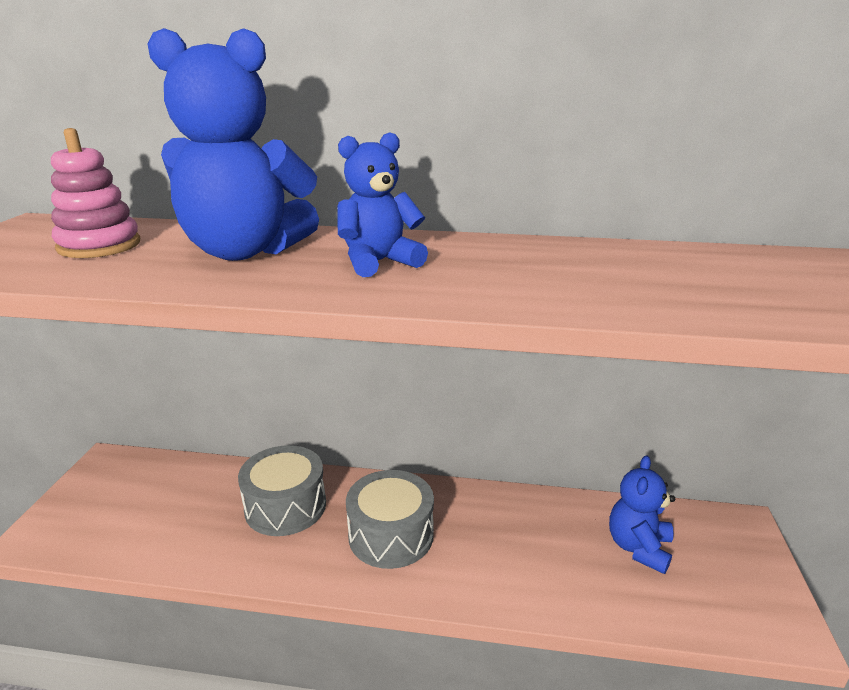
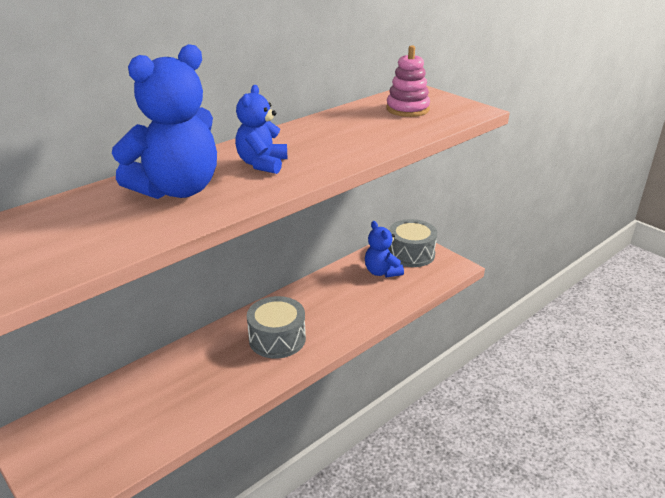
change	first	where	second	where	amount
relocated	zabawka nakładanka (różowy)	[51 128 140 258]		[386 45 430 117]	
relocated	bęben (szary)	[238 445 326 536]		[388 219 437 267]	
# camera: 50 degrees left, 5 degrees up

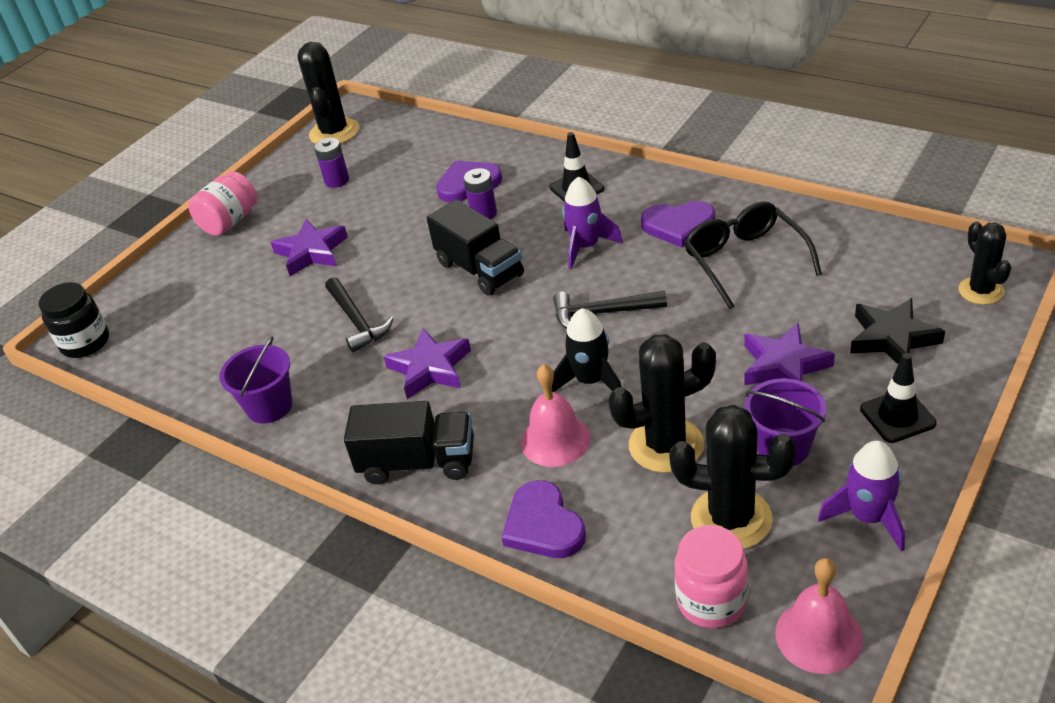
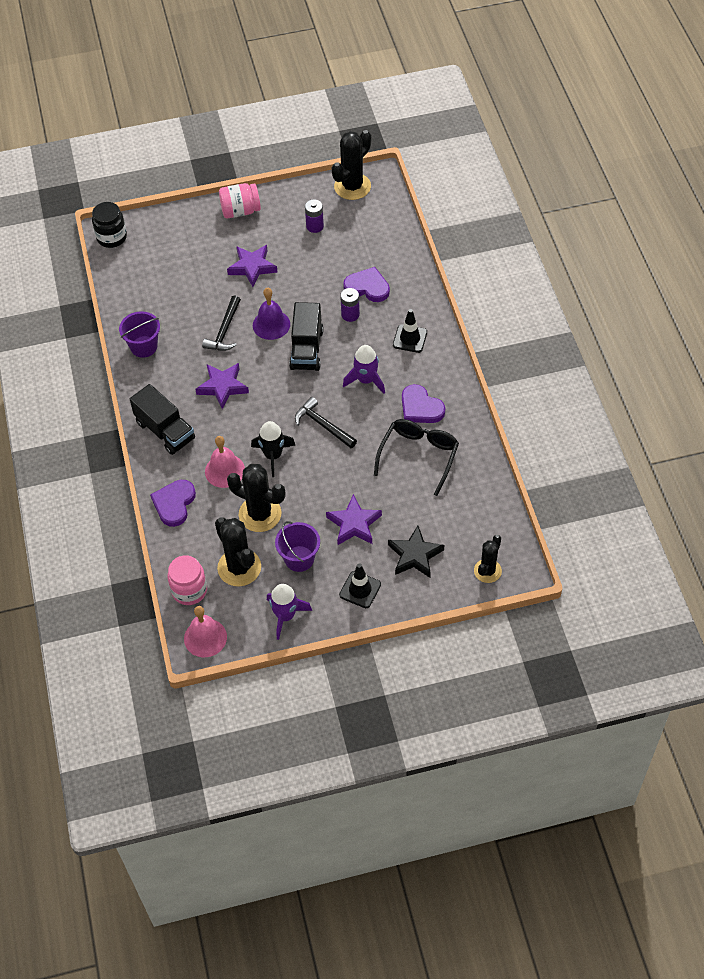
change	first	where	second	where	amount
appeared			dzwonek (fioletowy)	[253 288 290 340]	
# camera: 40 degrees right, 15 degrees up

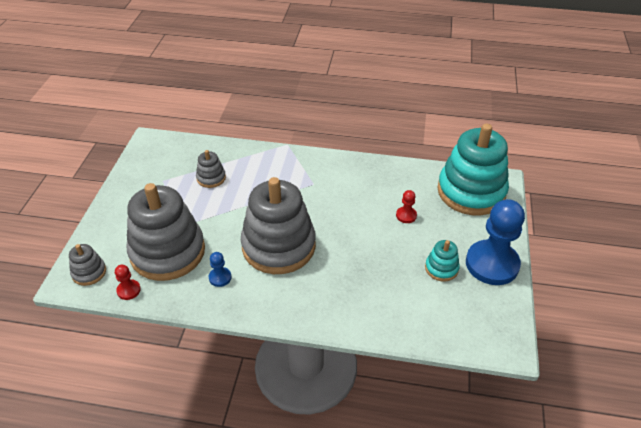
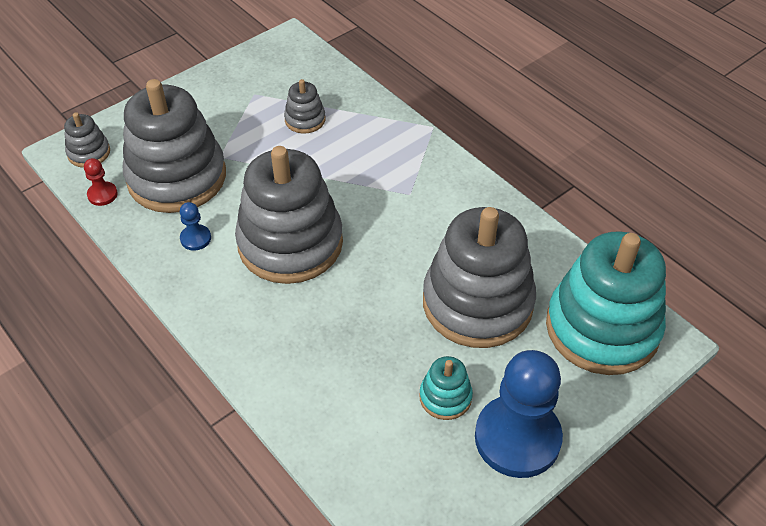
change	first	where	second	where	amount
exchanged	pionek (czerwony)	[396 190 417 223]	zabawka nakładanka (szary)	[423 207 536 348]	
# camera: 40 degrees right, 5 degrees up

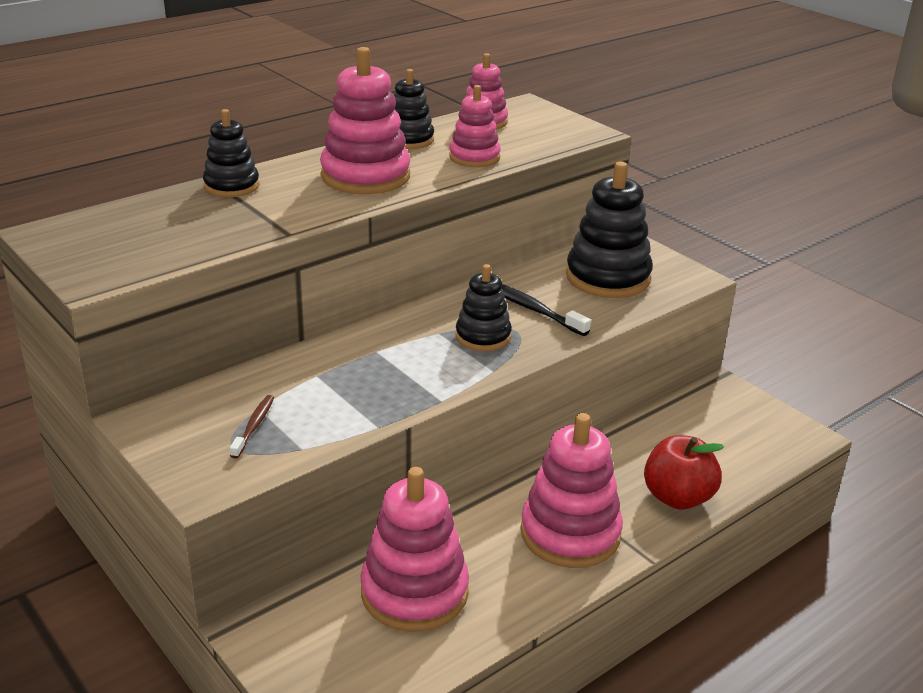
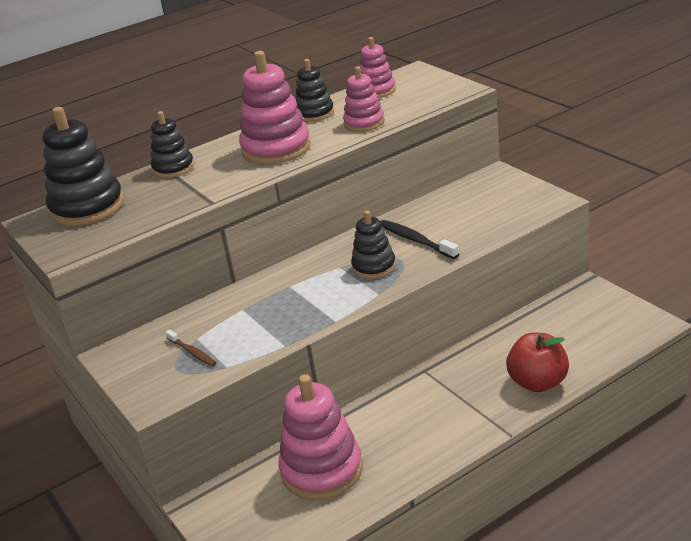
change	first	where	second	where	amount
relocated	zabawka nakładanka (czarny)	[566 162 653 298]		[42 107 124 226]	
spun	szczoteczka do zębów (brązowy)	[230 395 274 459]		[165 330 216 367]	120 degrees clockwise
missing	zabawka nakładanka (różowy)	[521 413 623 568]			
# camera: 10 degrees right, 0 degrees up

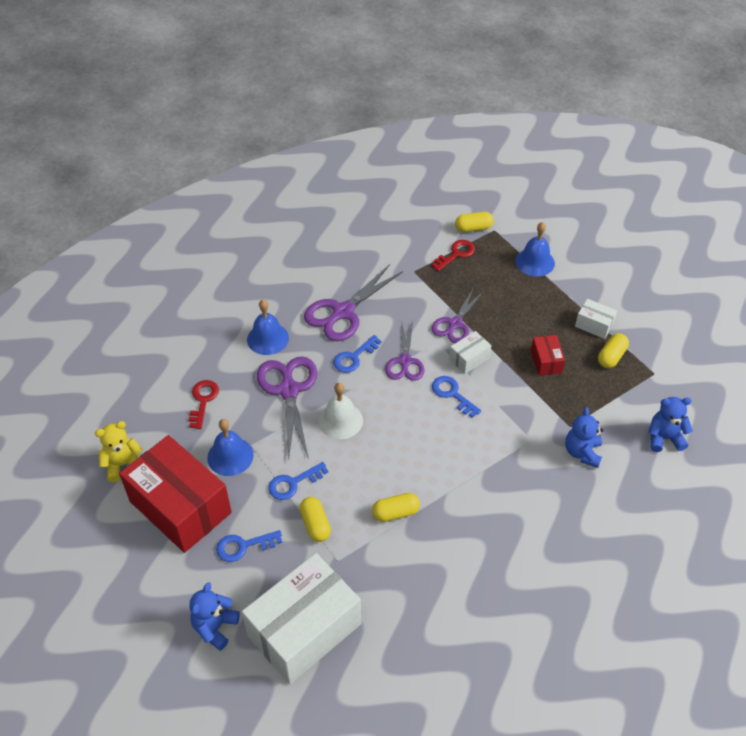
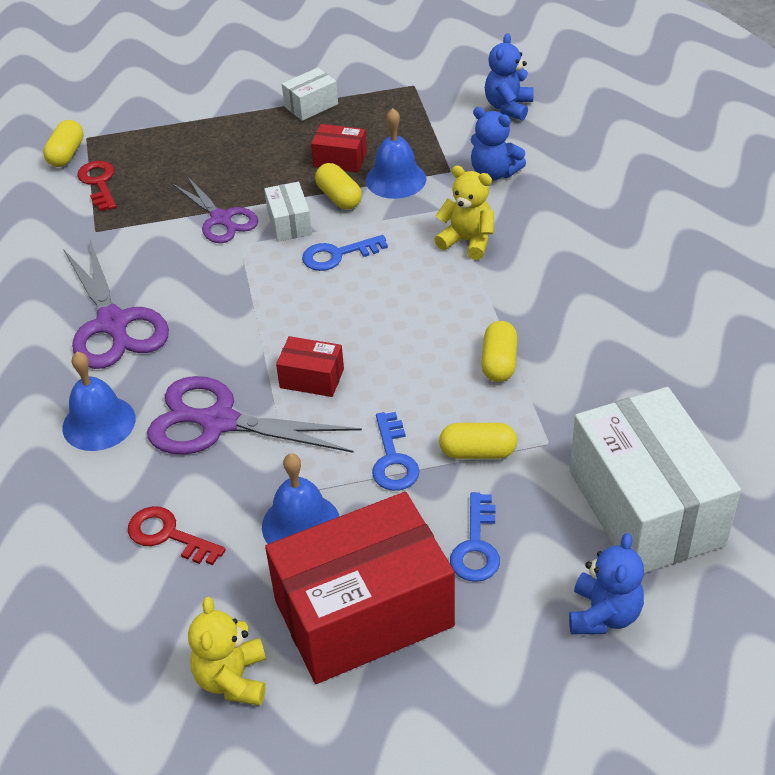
change	first	where	second	where	amount
exchanged	dzwonek (biały)	[318 383 363 439]	pudełko (czerwony)	[276 336 344 397]	
relocated	kapsułka (żółty)	[598 333 629 368]		[315 163 362 210]	
relocated	dzwonek (niebieski)	[515 222 555 276]		[365 108 426 199]	
appeared			miś (żółty)	[434 165 494 260]	
spun	miś (niebieski)	[190 582 240 651]		[569 533 644 634]	120 degrees counterclockwise
missing	klucz (niebieski)	[333 335 382 373]			
missing	nożyczki (fioletowy)	[385 320 425 381]			
# camera: 65 degrees left, 5 degrees down

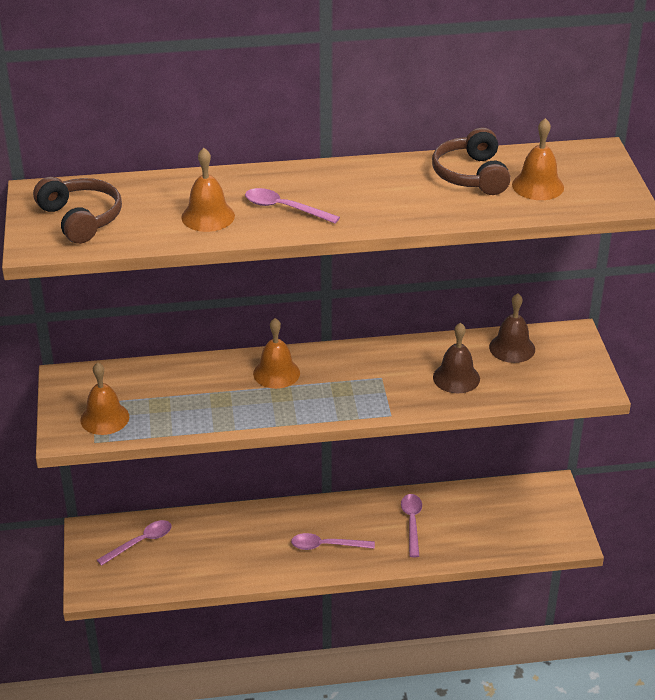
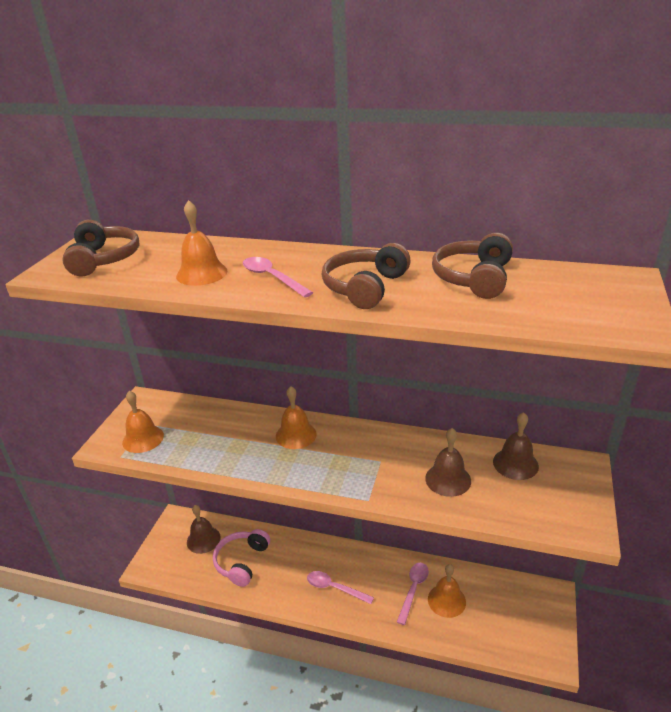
change	first	where	second	where	amount
exchanged	łyżka (różowy)	[97 520 172 566]	dzwonek (brązowy)	[187 505 221 554]	
appeared			słuchawki (różowy)	[213 529 270 587]	
appeared			słuchawki (brązowy)	[322 243 411 309]	
relocated	dzwonek (pomarańczowy)	[512 118 564 200]		[428 564 466 618]	
# camera: 25 degrees right, 5 degrees down

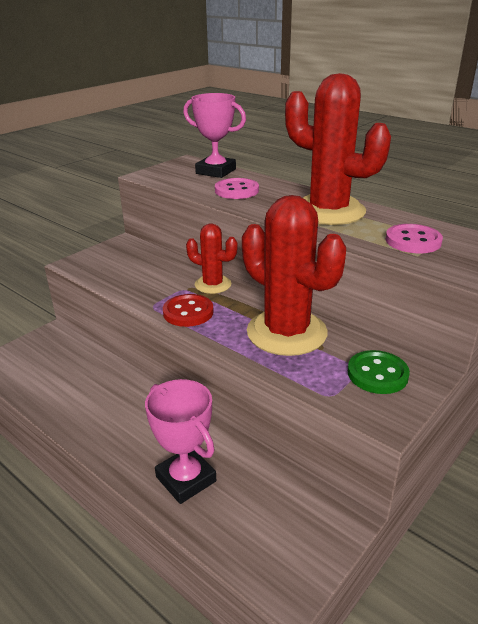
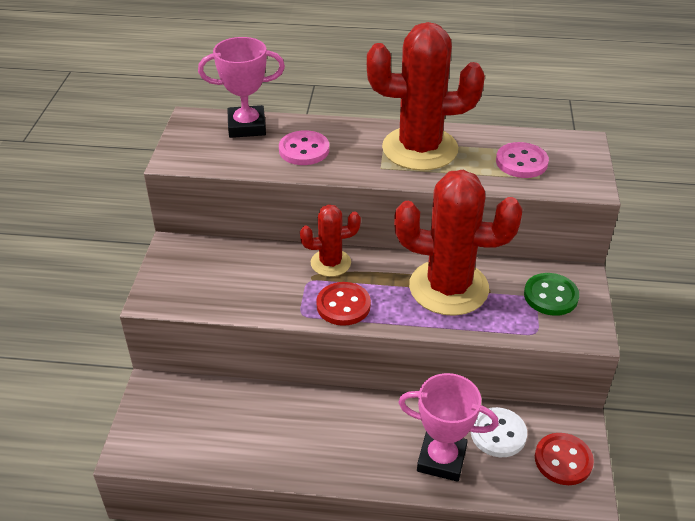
change	first	where	second	where	amount
appeared			guzik (biały)	[471 407 527 457]	
appeared			guzik (czerwony)	[535 433 594 485]	
# camera: 35 degrees left, 10 degrees up

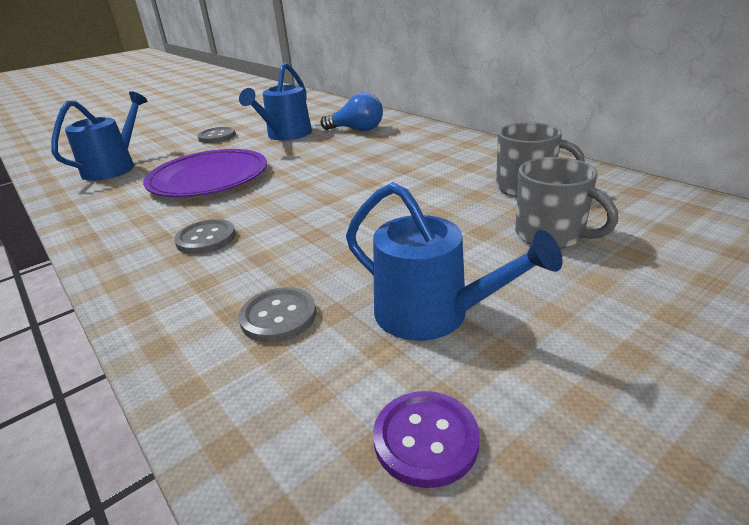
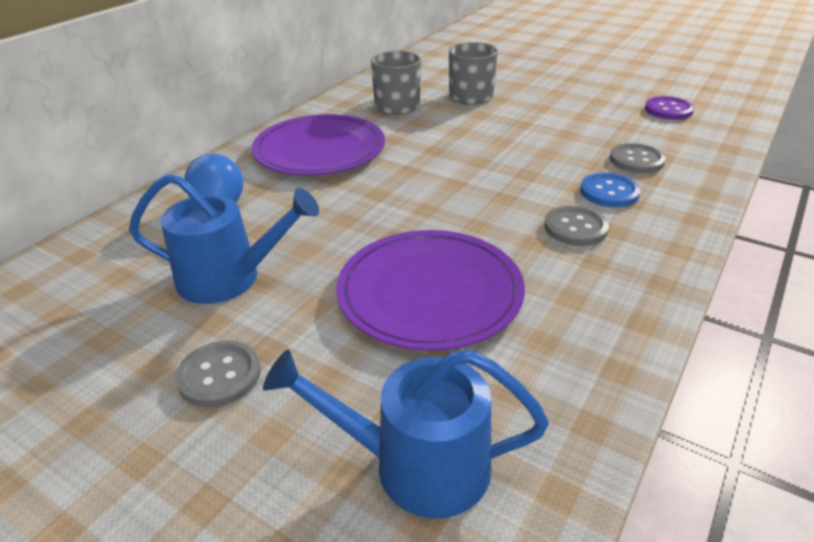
change	first	where	second	where	amount
appeared			talerz (fioletowy)	[252 114 385 175]	
appeared			guzik (niebieski)	[580 173 640 207]	
missing	konewka (niebieski)	[346 182 563 341]			
# camera: 110 degrees left, 5 degrees up

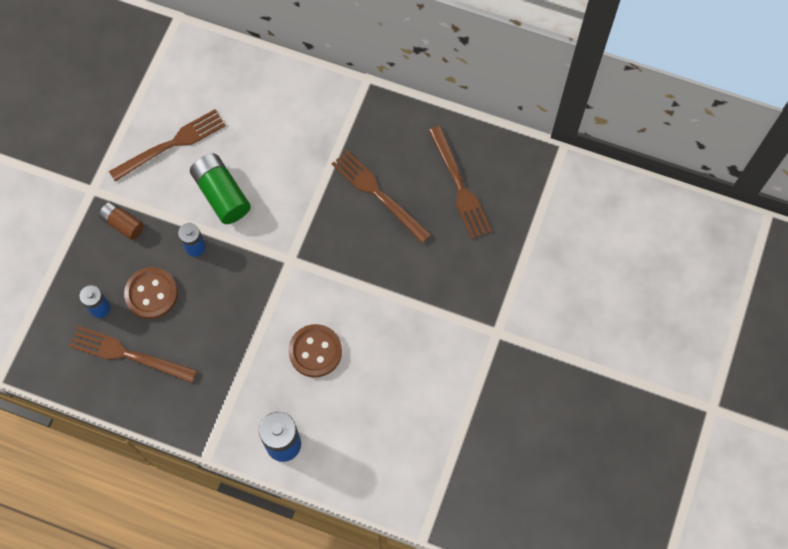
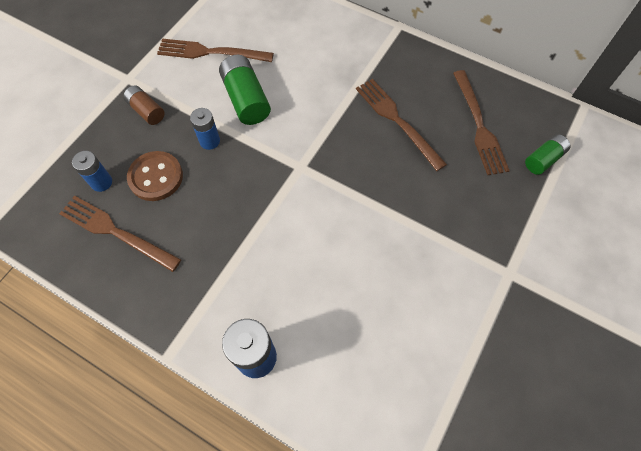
change	first	where	second	where	amount
spun	widelec (brązowy)	[109 109 226 181]		[157 39 274 62]	150 degrees counterclockwise
appeared			bateria (zielony)	[525 134 570 175]	
missing	guzik (brązowy)	[288 324 342 378]			
# camera: 10 degrees right, 5 degrees down

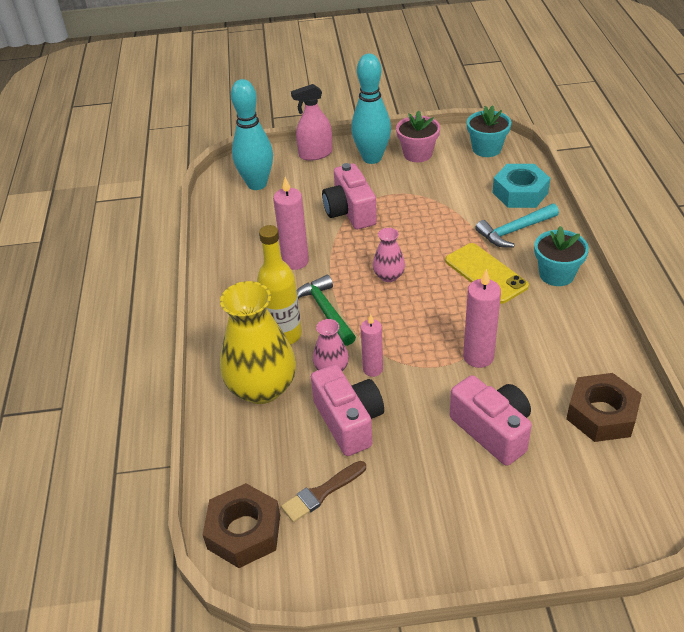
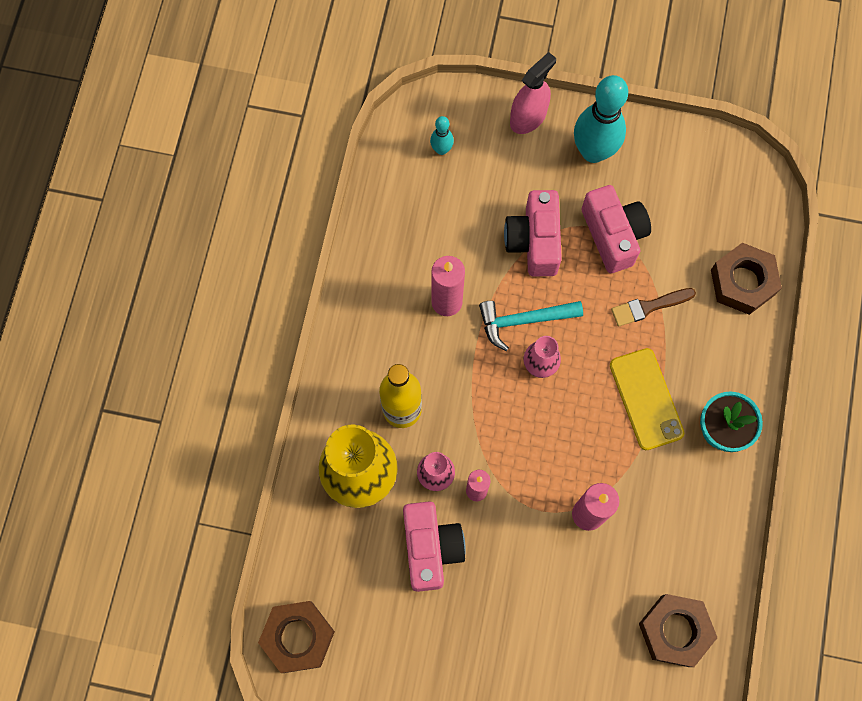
change	first	where	second	where	amount
size	kręgiel (turkusowy)	[231 79 273 190]		[430 116 454 155]	x0.47
relocated	młotek (turkusowy)	[475 204 559 248]		[479 301 583 351]	
spun	spryskiwacz (różowy)	[291 84 333 161]		[510 52 556 134]	135 degrees clockwise
relocated	aparat fotograficzny (różowy)	[450 375 532 466]		[581 185 651 273]	
relocated	pędzel (brązowy)	[281 461 366 522]		[611 288 696 327]	
colour	nakrętka (turkusowy)	[492 164 550 208]	nakrętka (brązowy)	[711 243 782 315]	
missing	młotek (zielony)	[297 275 356 346]			
missing	doniczka (różowy)	[396 110 440 162]			
missing	doniczka (turkusowy)	[467 105 511 157]			
# camera: 15 degrees right, 30 degrees up

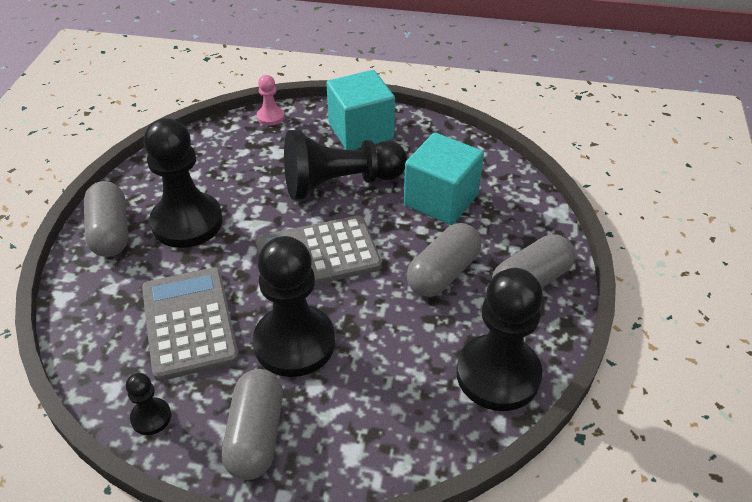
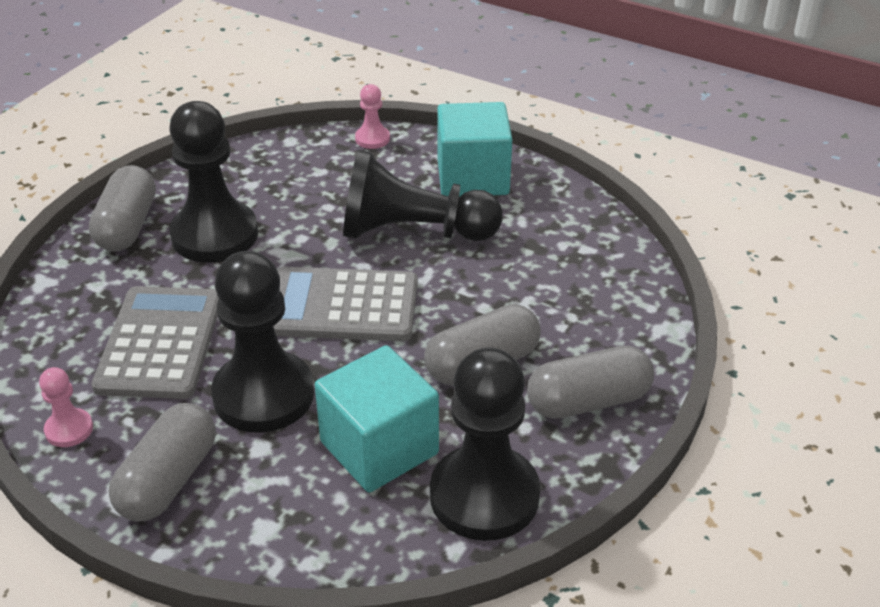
change	first	where	second	where	amount
colour	pionek (czarny)	[126 373 171 435]	pionek (różowy)	[39 367 93 447]	
relocated	sześcian (turkusowy)	[404 133 484 225]		[315 345 439 492]	
# camera: 20 degrees right, 5 degrees down

